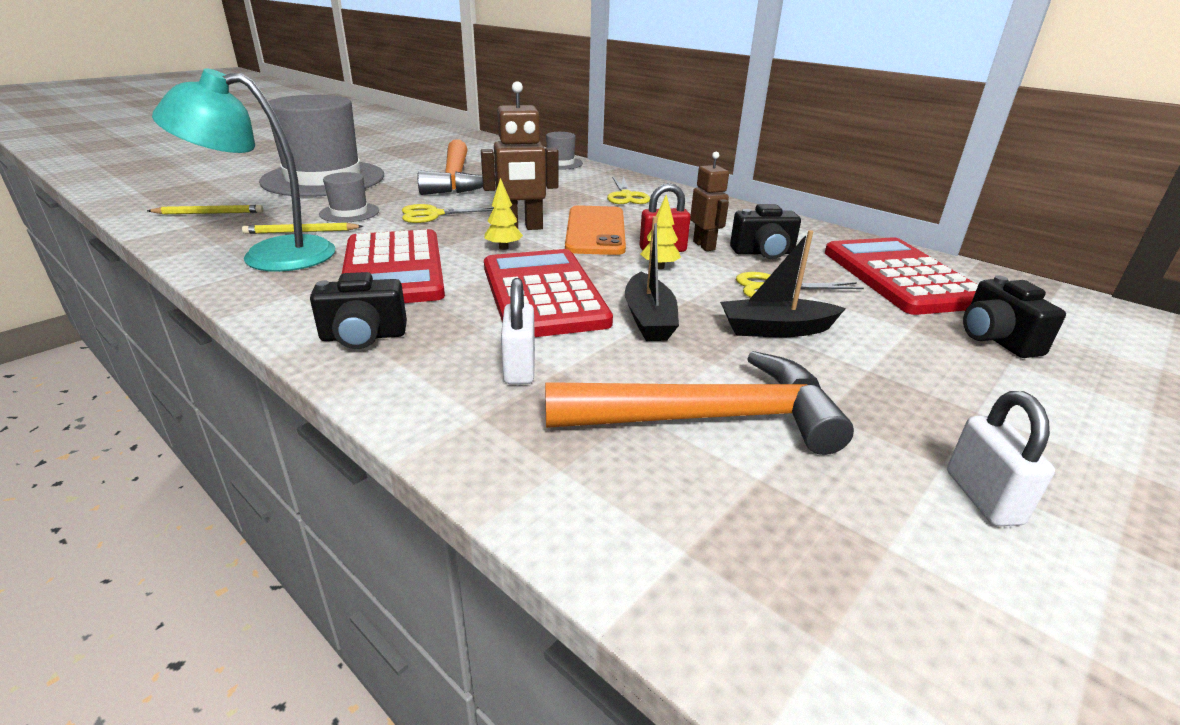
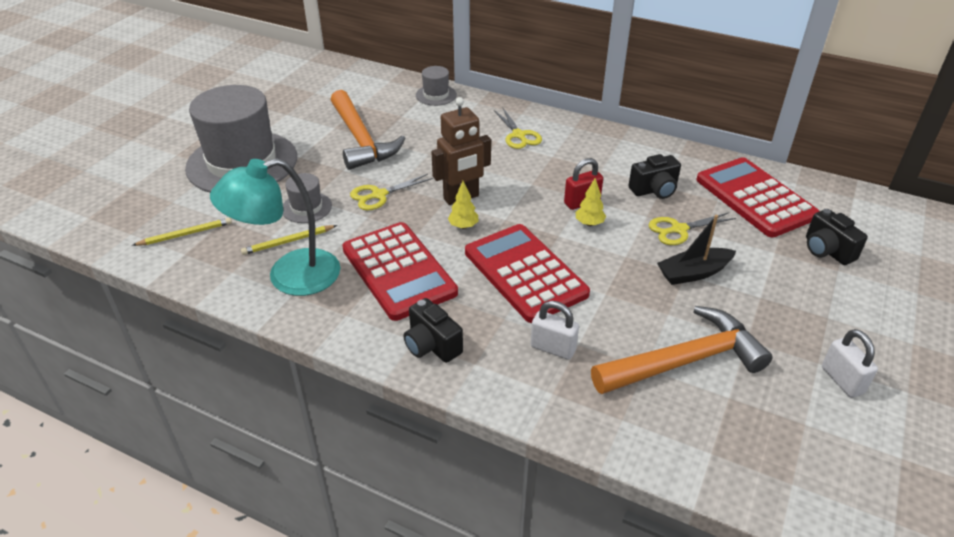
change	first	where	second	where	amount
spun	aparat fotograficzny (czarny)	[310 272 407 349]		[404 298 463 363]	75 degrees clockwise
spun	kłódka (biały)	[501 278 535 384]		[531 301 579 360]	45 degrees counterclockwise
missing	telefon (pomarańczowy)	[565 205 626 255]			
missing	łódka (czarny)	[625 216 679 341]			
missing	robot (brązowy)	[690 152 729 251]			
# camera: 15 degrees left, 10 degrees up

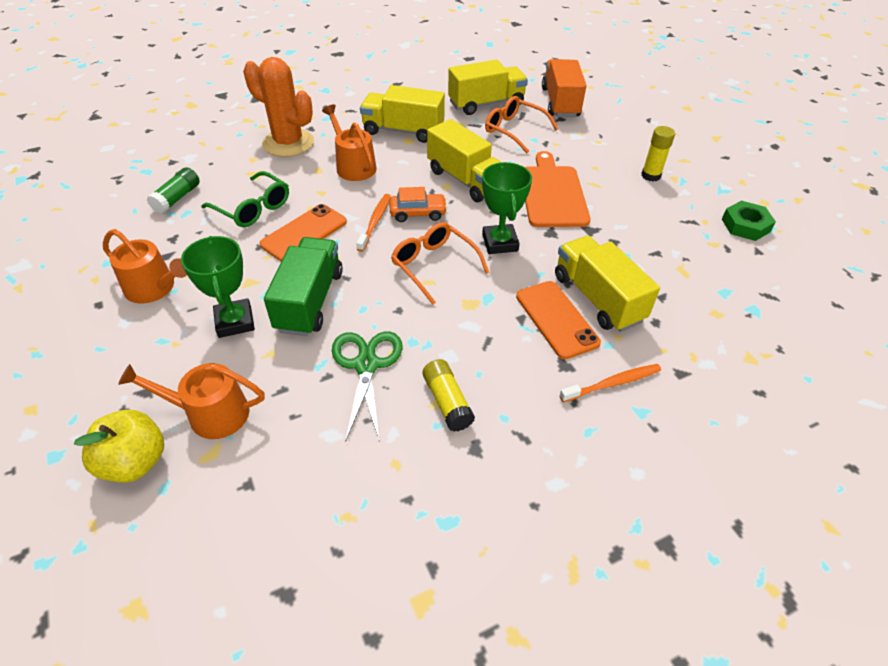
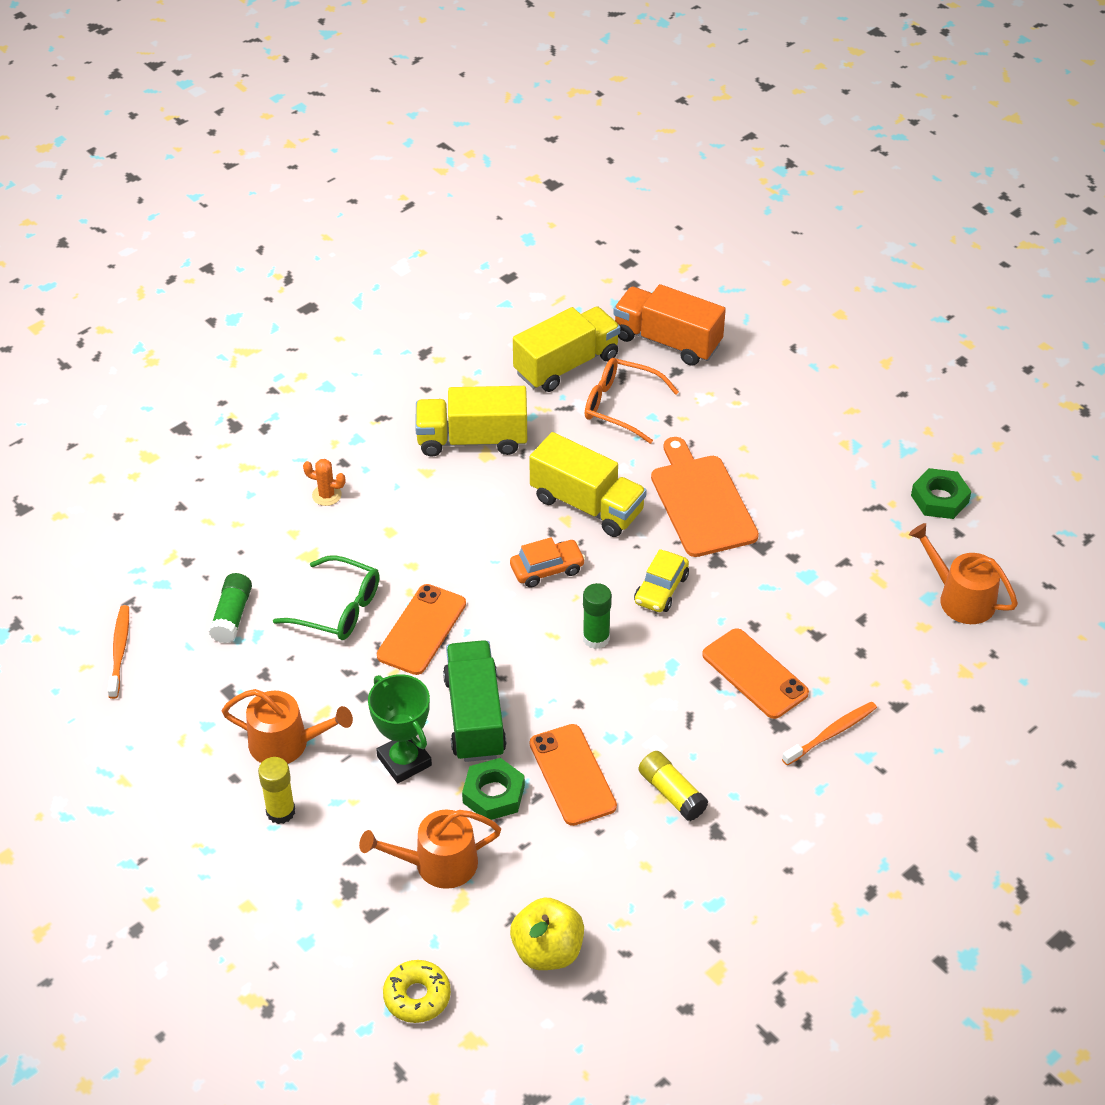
change	first	where	second	where	amount
relocated	szczoteczka do zębów (pomarańczowy)	[356 194 391 252]		[107 605 129 699]	
relocated	klej w sztyfcie (żółty)	[641 126 675 181]		[258 757 295 824]	
size	kaktus (pomarańczowy)	[243 57 314 157]		[303 459 345 506]	x0.41
appeared			donut (żółty)	[383 960 451 1023]	
appeared			nakrętka (zielony)	[462 758 525 820]	
relocated	jabłko (żółty)	[74 410 164 483]		[510 897 584 970]	
exchanged	nożyczki (zielony)	[332 332 402 442]	telefon (pomarańczowy)	[530 724 617 826]	
exchanged	okulary (pomarańczowy)	[391 222 489 305]	klej w sztyfcie (zielony)	[583 583 612 649]	
spun	ciężarówka (pomarańczowy)	[542 59 586 117]		[613 284 726 366]	45 degrees counterclockwise
exchanged	puchar (zielony)	[482 162 532 254]	samochód (żółty)	[634 549 689 612]	
relocated	konewka (pomarańczowy)	[322 104 377 181]		[909 523 1018 624]	
missing	ciężarówka (żółty)	[555 236 660 332]			
# camera: 15 degrees left, 0 degrees up

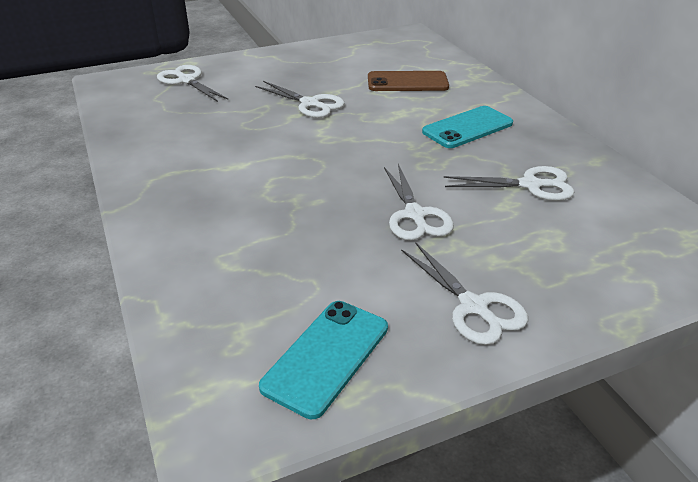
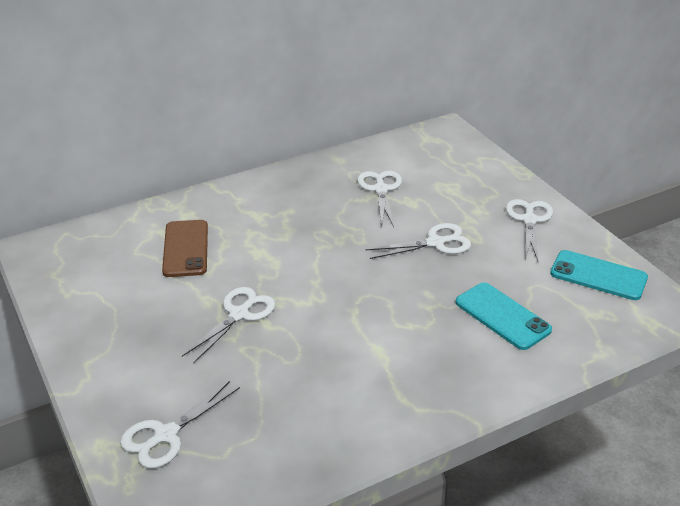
change	first	where	second	where	amount
relocated	telefon (turkusowy)	[422 106 513 148]		[455 282 552 350]	
spun	nożyczki (biały)	[401 242 528 345]		[506 199 553 261]	45 degrees counterclockwise
# camera: 95 degrees left, 0 degrees up

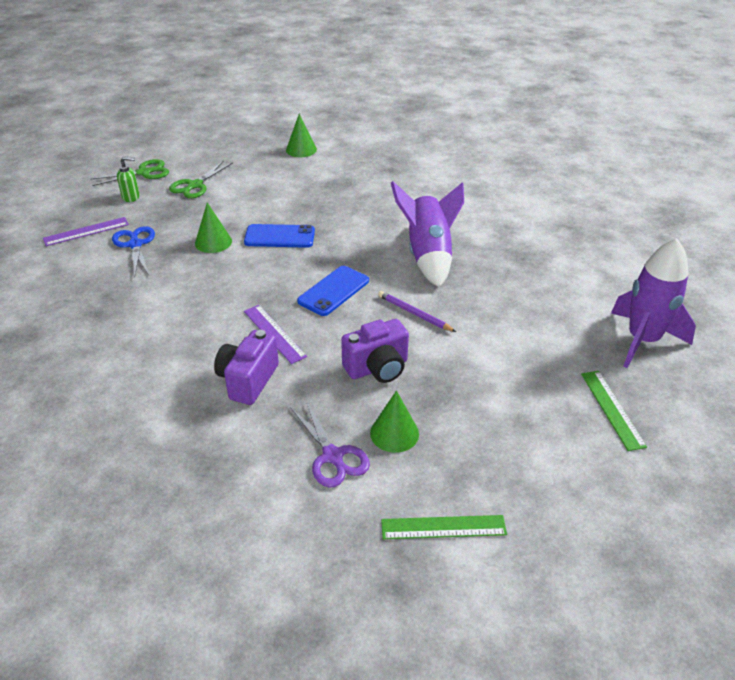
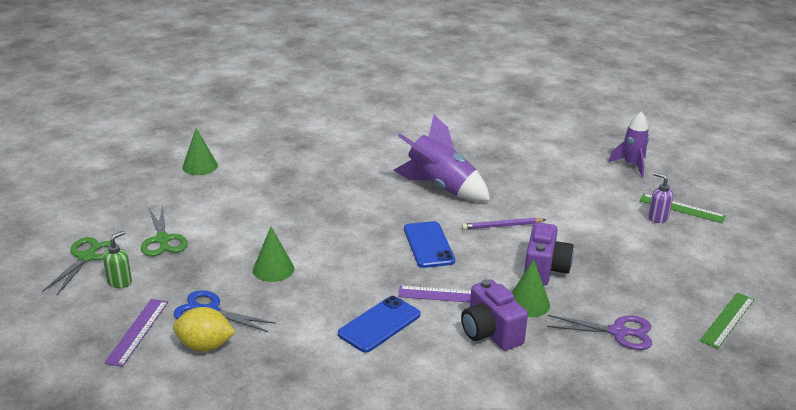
change	first	where	second	where	amount
appeared			cytryna (żółty)	[173 307 236 351]	
relocated	telefon (niebieski)	[244 224 315 248]		[338 296 421 353]	
relocated	stożek (zielony)	[370 390 419 453]		[511 259 550 317]	
size	rakieta (fioletowy)	[611 238 696 368]		[608 112 649 177]	x0.62
appeared			dozownik mydła (fioletowy)	[648 172 673 223]	
# camera: 50 degrees left, 10 degrees down

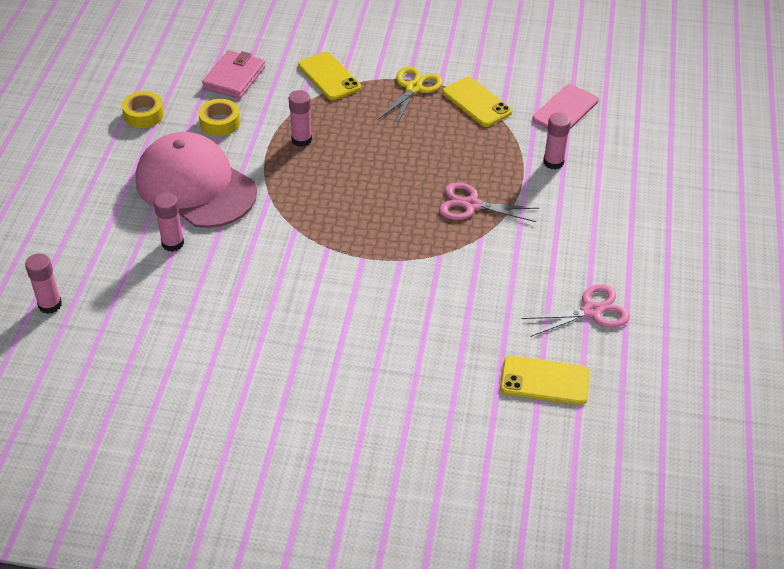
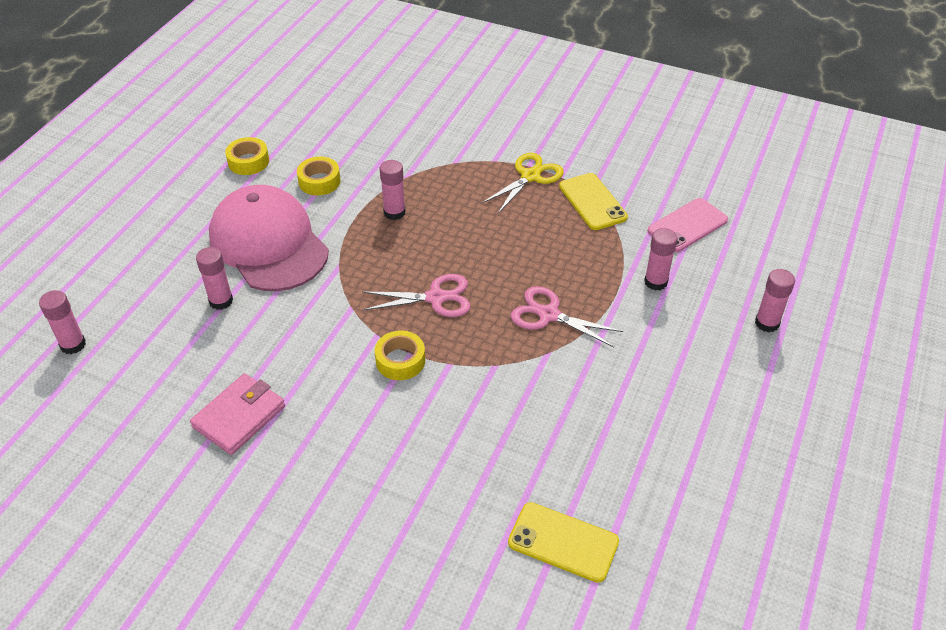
change	first	where	second	where	amount
relocated	portfel (różowy)	[202 50 265 99]		[190 374 285 455]	
relocated	nożyczki (różowy)	[521 285 630 337]		[362 274 470 317]	
appeared			taśma klejąca (żółty)	[375 330 425 380]	
appeared			klej w sztyfcie (różowy)	[755 269 795 332]	
missing	telefon (żółty)	[298 52 361 101]			
# camera: 15 degrees right, 0 degrees up

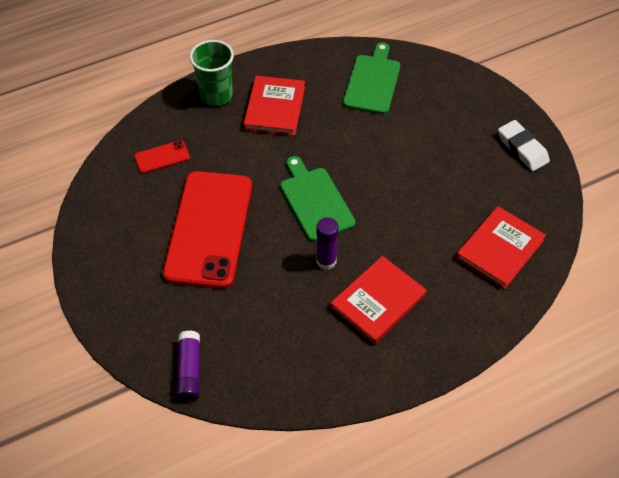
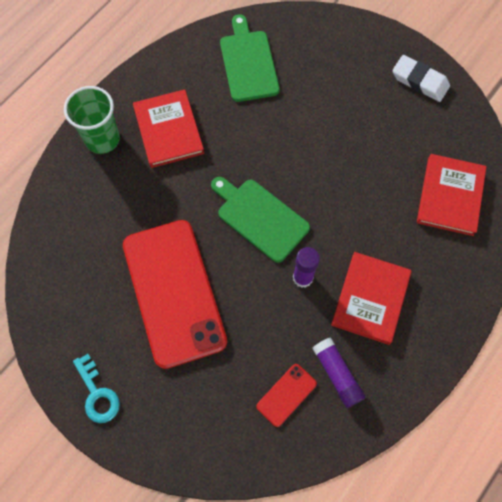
change	first	where	second	where	amount
appeared			klucz (turkusowy)	[73 354 120 423]	
relocated	telefon (czerwony)	[134 140 190 173]		[256 364 317 427]	
relocated	klej w sztyfcie (fioletowy)	[176 330 200 401]		[312 338 366 408]	
# camera: 25 degrees left, 15 degrees up

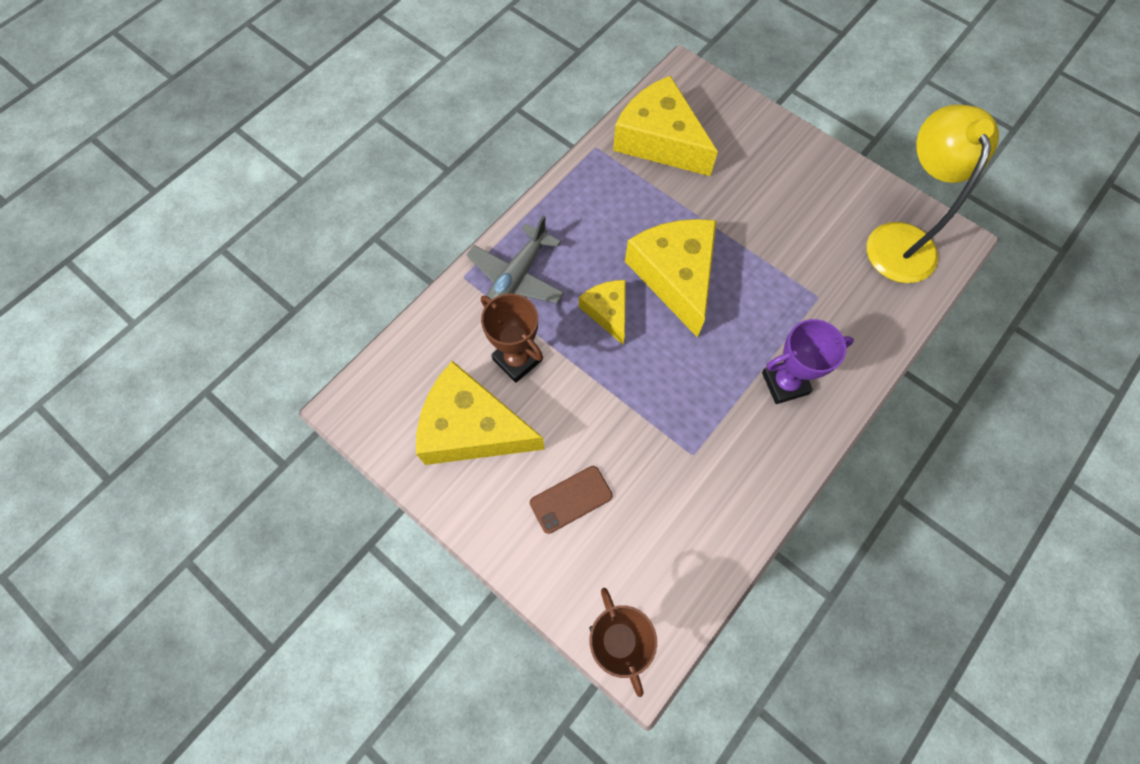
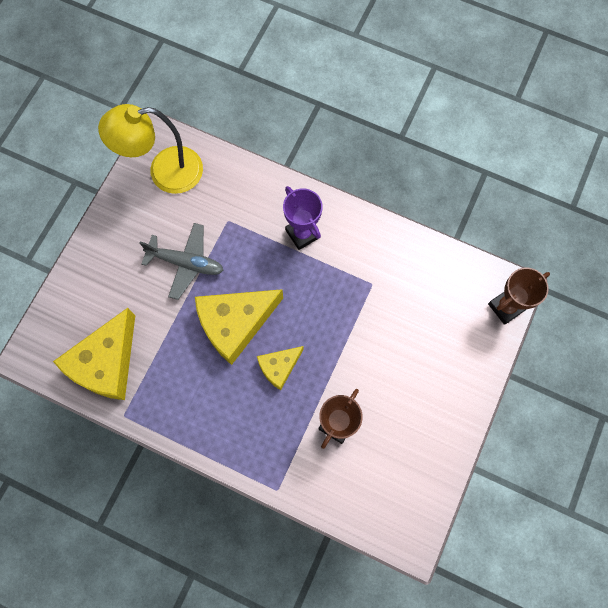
change	first	where	second	where	amount
relocated	samolot (szary)	[466 216 564 303]		[139 223 224 300]	
missing	ser (żółty)	[416 361 545 465]			
missing	telefon (brązowy)	[530 466 613 534]			
# camera: 105 degrees left, 5 degrees up

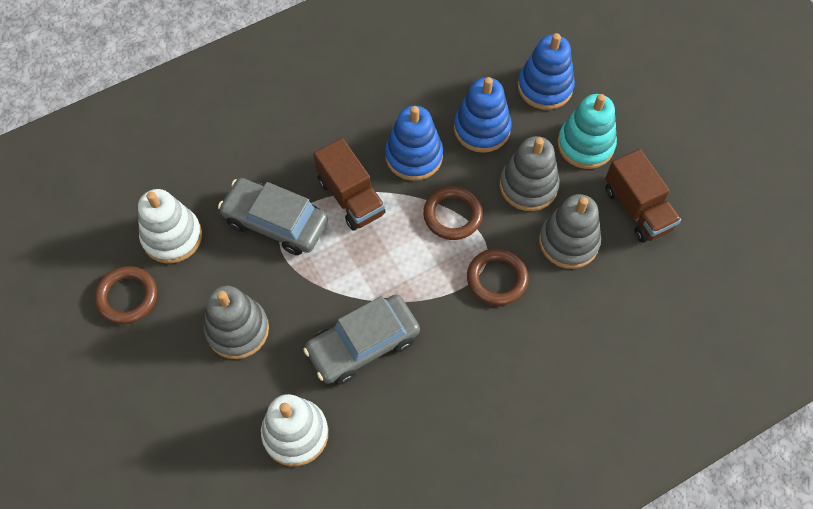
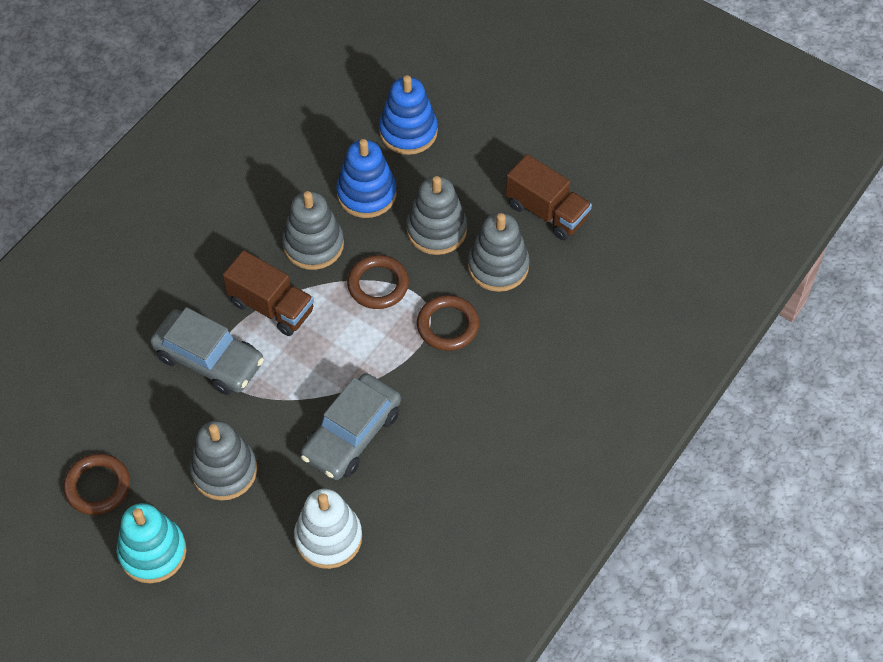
change	first	where	second	where	amount
relocated	zabawka nakładanka (turkusowy)	[557 94 617 169]		[117 503 187 583]	
spun	samochód (szary)	[218 178 328 255]		[150 307 264 395]	150 degrees counterclockwise
colour	zabawka nakładanka (niebieski)	[385 106 443 181]	zabawka nakładanka (szary)	[282 191 344 270]	
missing	zabawka nakładanka (biały)	[138 189 202 264]			
# camera: 25 degrees left, 5 degrees down

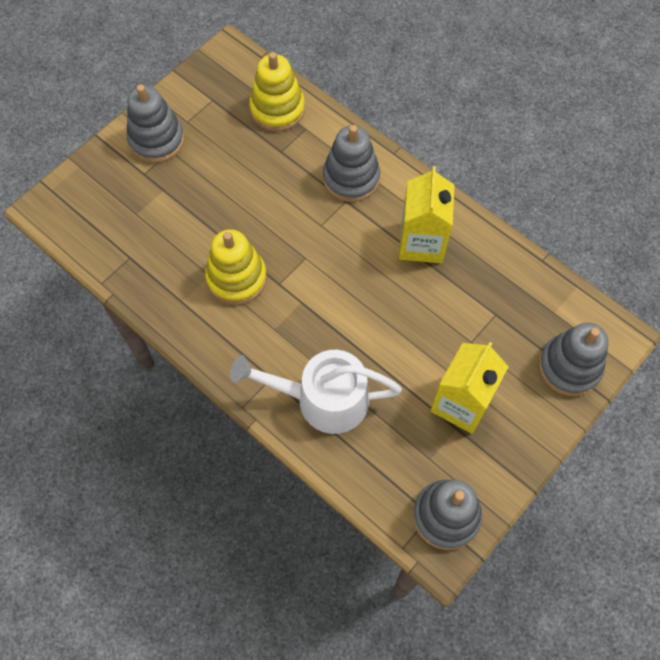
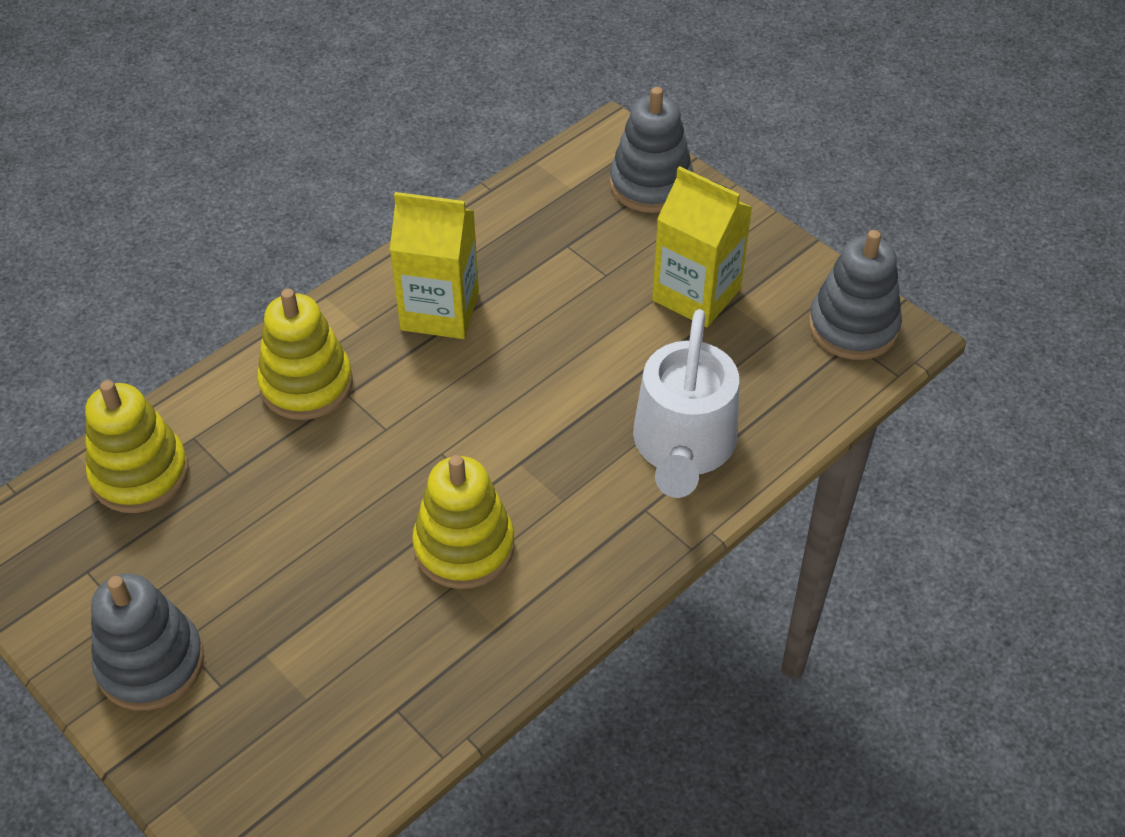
change	first	where	second	where	amount
colour	zabawka nakładanka (szary)	[323 125 380 202]	zabawka nakładanka (żółty)	[257 289 353 420]	
# camera: 85 degrees left, 15 degrees down

